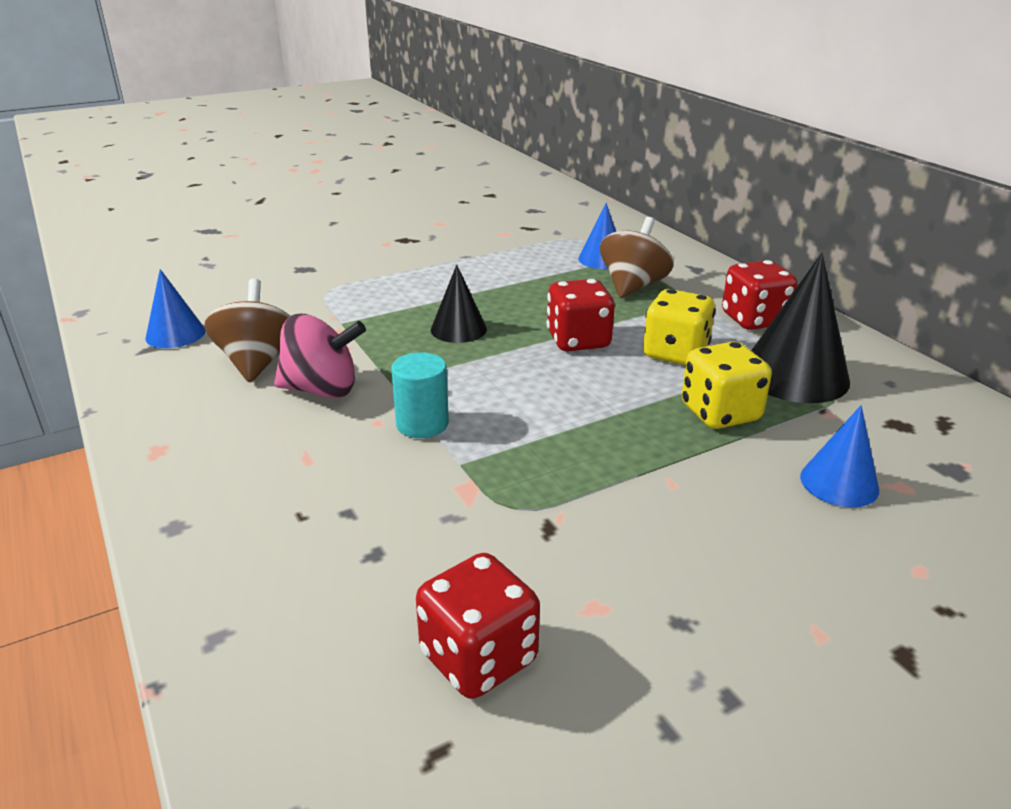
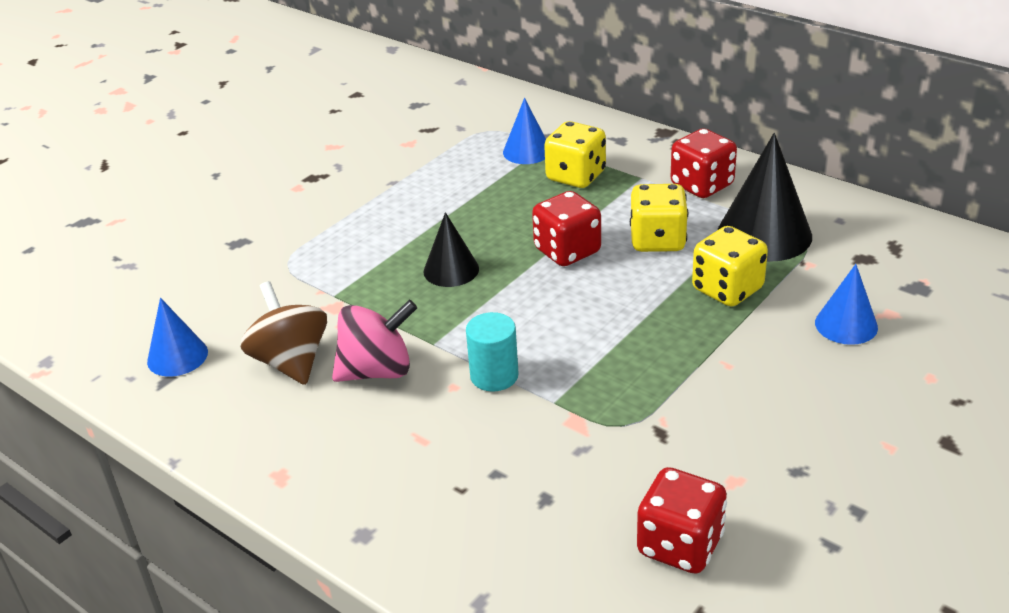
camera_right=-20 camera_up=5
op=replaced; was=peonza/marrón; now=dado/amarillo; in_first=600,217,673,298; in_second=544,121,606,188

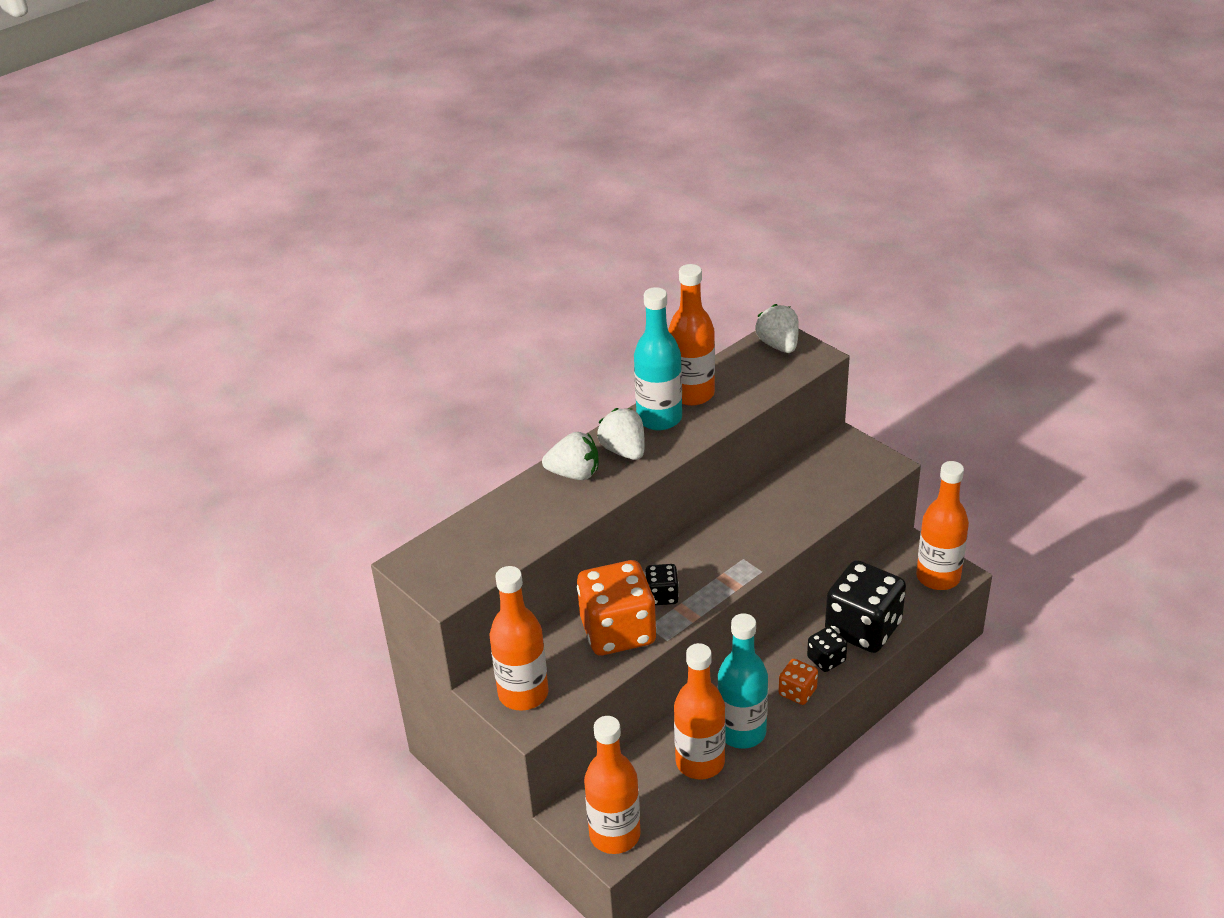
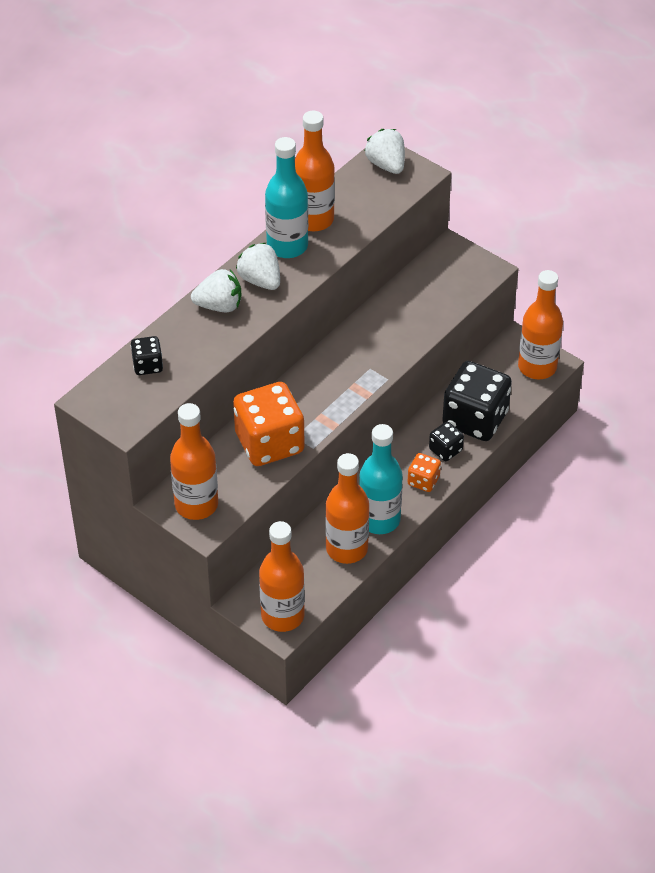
camera_right=-10 camera_up=10
op=moved; was=dado/negro; in_first=645,564,679,605; in_second=131,336,163,375

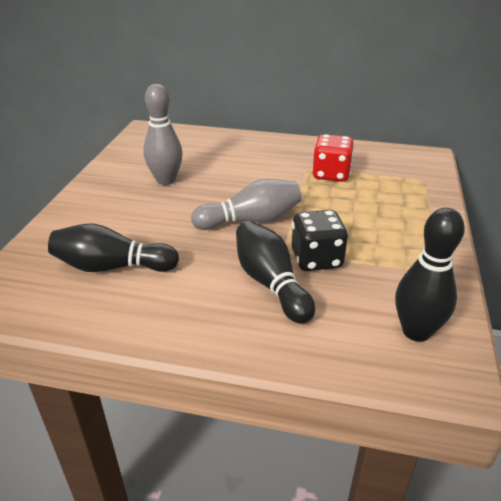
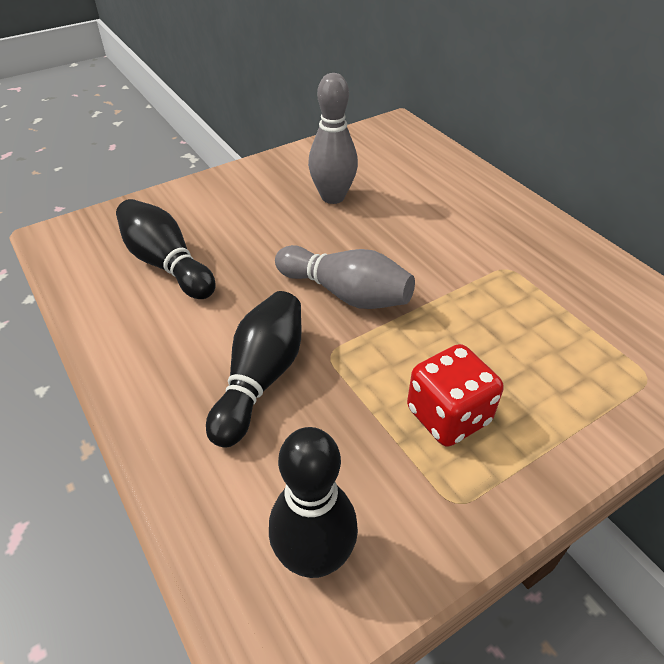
camera_right=45 camera_up=10
op=removed; was=dado/negro; in_first=292,210,348,271
op=moved; was=dado/rojo; in_first=312,134,354,182; in_second=407,344,504,447

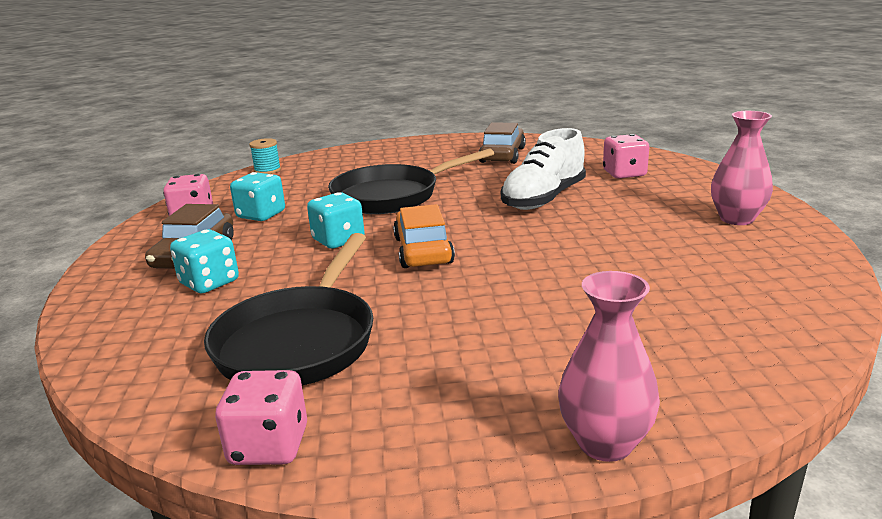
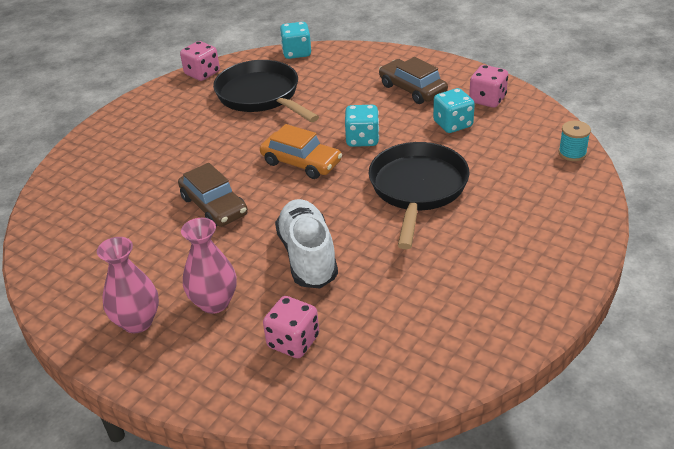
camera_right=130 camera_up=15
op=moved; was=dado/turquesa; in_first=170,229,239,293; in_second=280,22,311,59
op=moved; was=coche/marrón; in_first=479,122,526,164; in_second=178,163,248,227
op=moved; was=florero/rosa; in_first=558,271,660,462; in_second=181,218,237,314

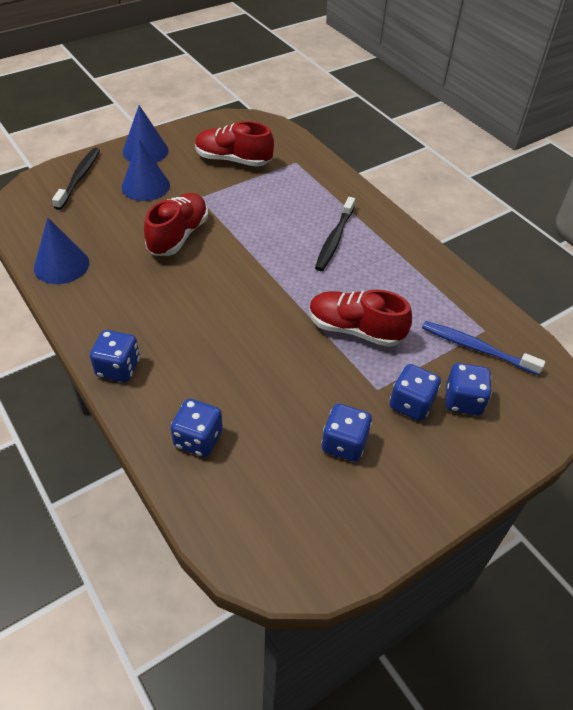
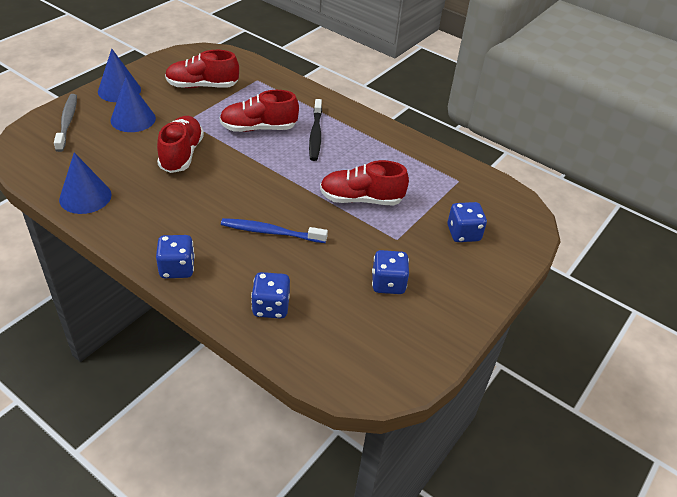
camera_right=-20 camera_up=-5
op=removed; was=dado/azul; in_first=390,364,441,421
op=added; now=zapato/rojo; in_second=219,90,299,132
op=moved; was=cepillo de dientes/azul; in_first=422,321,545,375; in_second=221,218,328,243
op=recoloured; was=cepillo de dientes/negro; now=cepillo de dientes/gris; in_first=52,147,100,210; in_second=54,94,77,152

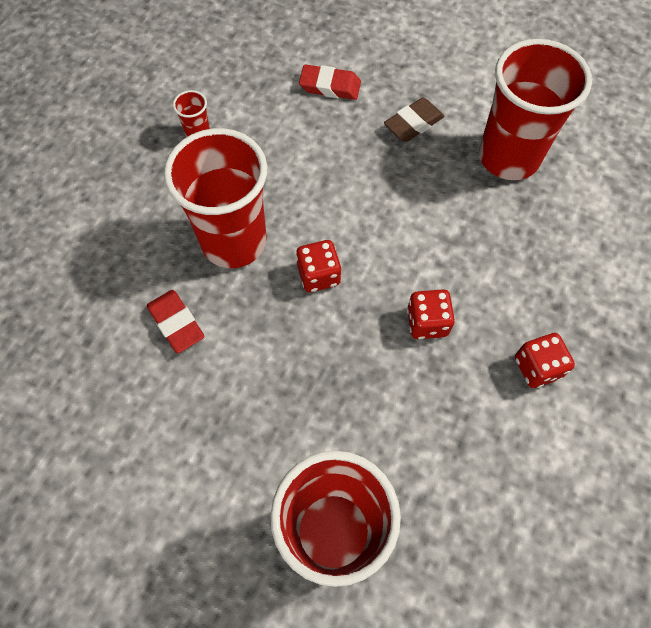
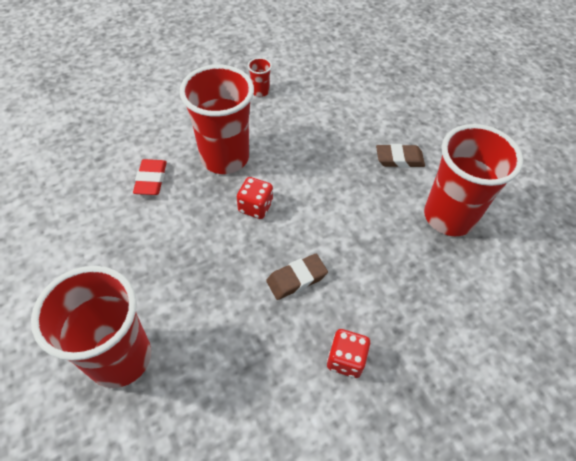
camera_right=35 camera_up=-10
op=removed; was=goma de borrar/rojo; in_first=299,65,361,100
op=replaced; was=dado/rojo; now=goma de borrar/marrón; in_first=407,289,455,339; in_second=266,254,328,300

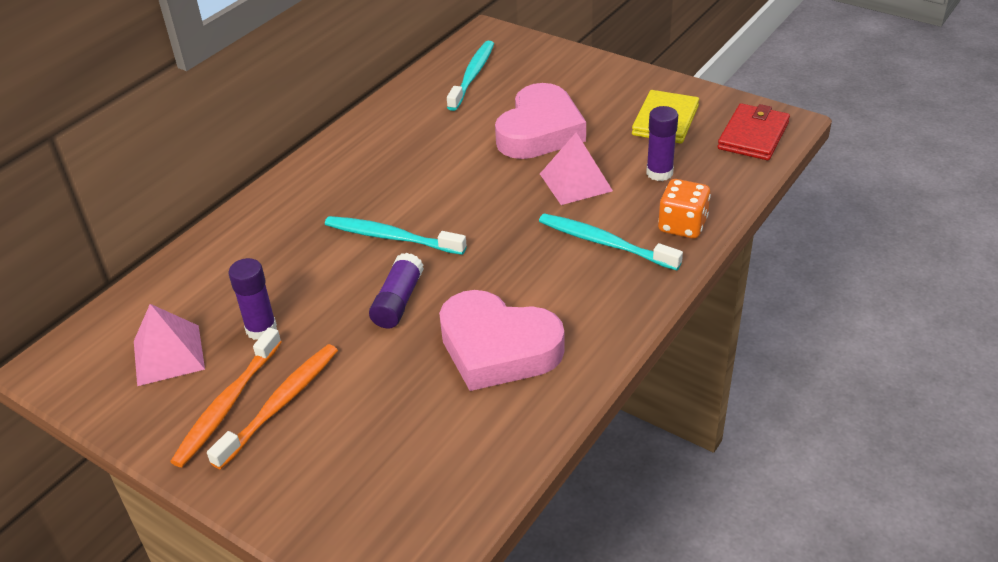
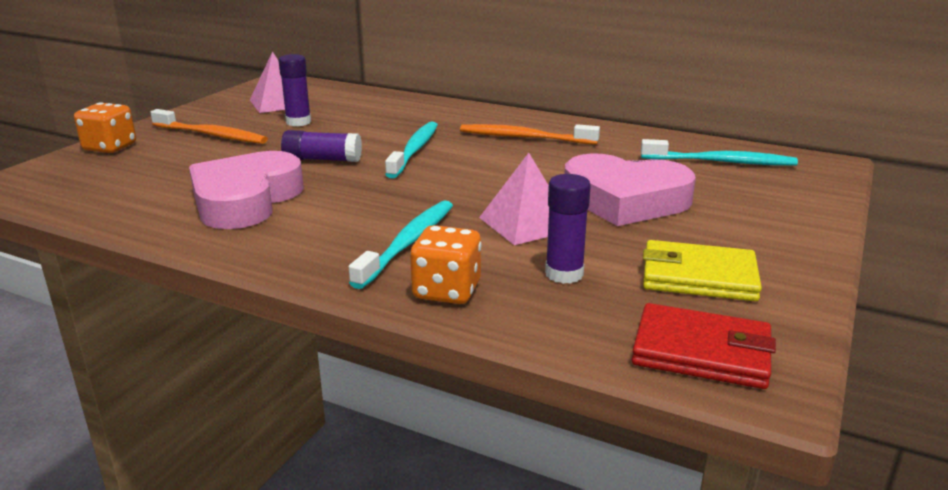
camera_right=80 camera_up=-15
op=added; now=dado/naranja; in_second=74,102,136,153
op=moved; was=cepillo de dientes/naranja; in_first=170,327,281,467; in_second=460,124,600,145

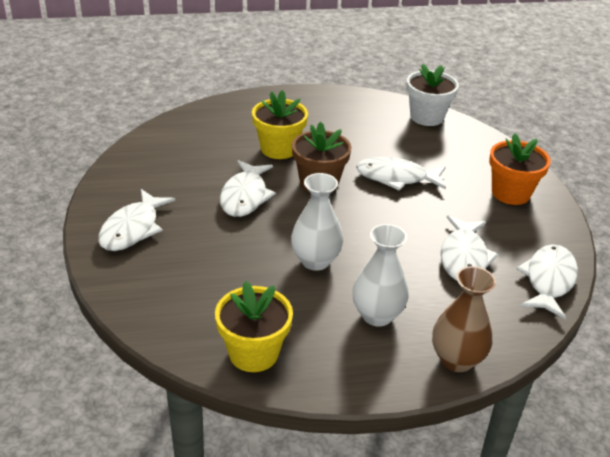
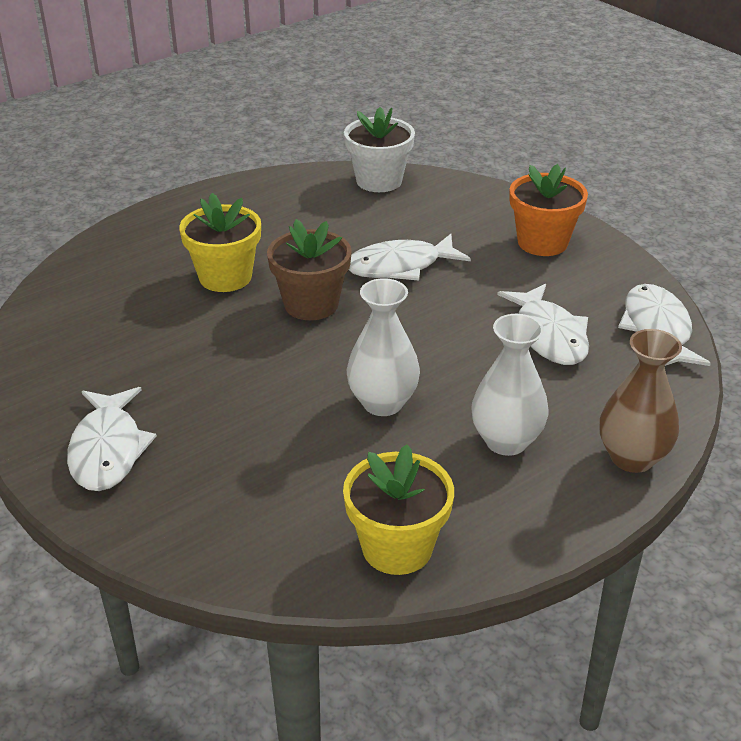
camera_right=-25 camera_up=0
op=removed; was=pez/blanco; in_first=220,160,276,217

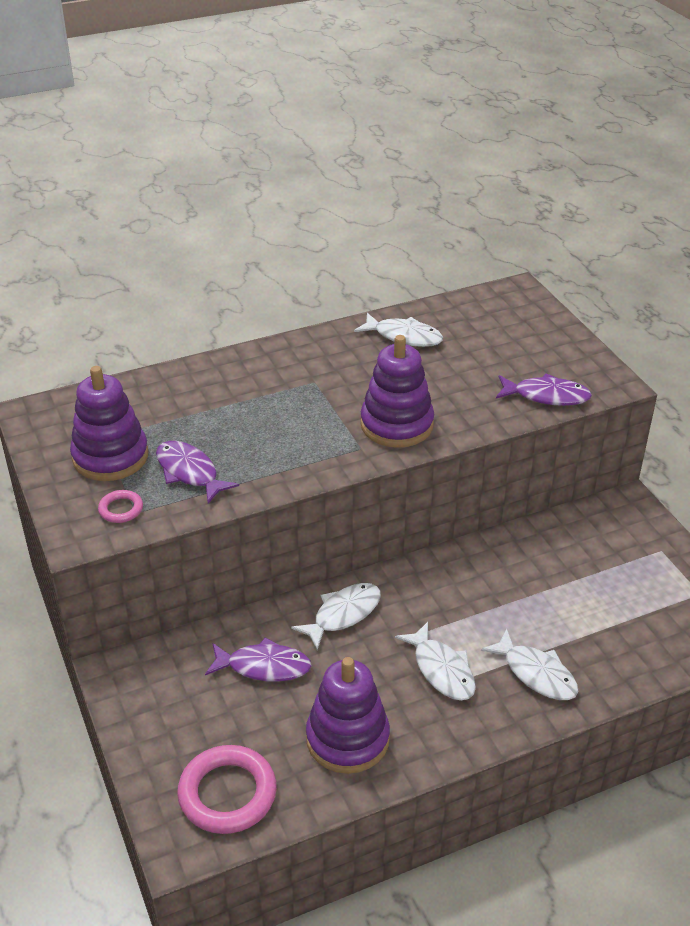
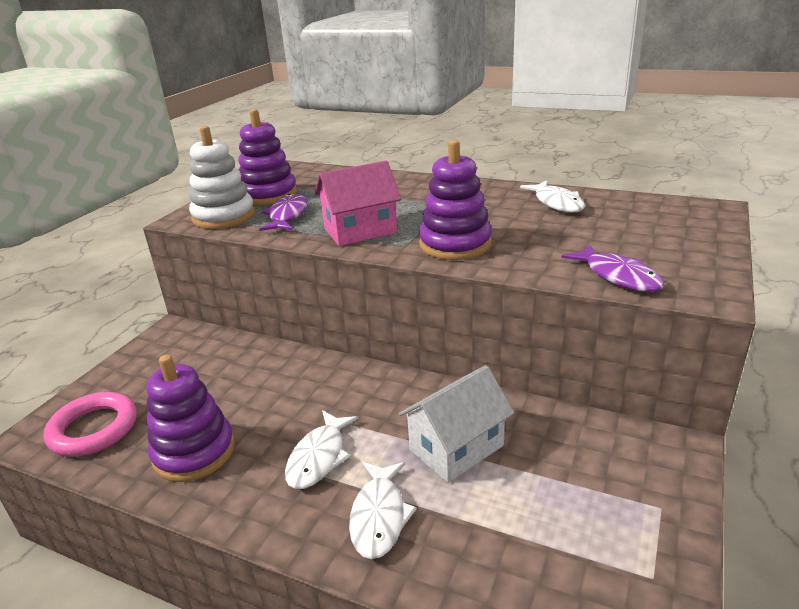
camera_right=50 camera_up=-10
op=removed; was=pez/morado; in_first=205,637,312,682
op=removed; was=pez/blanco; in_first=291,583,381,650
op=added; now=casa/rosa; in_second=315,161,401,246
op=added; now=casa/blanco; in_second=399,365,514,483
op=replaced; was=anillo/rosa; now=juguete apilable/blanco; in_first=98,490,143,523; in_second=189,126,255,229

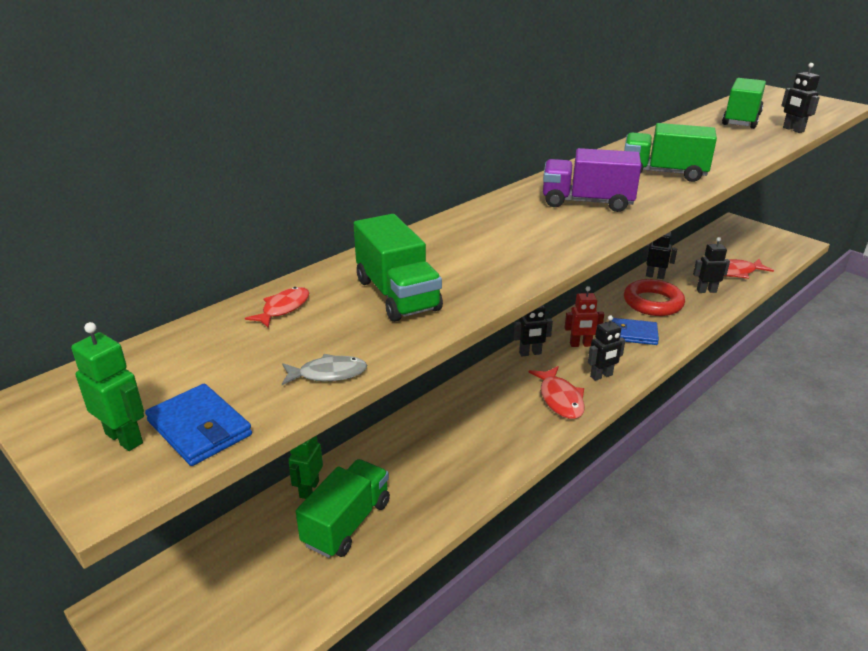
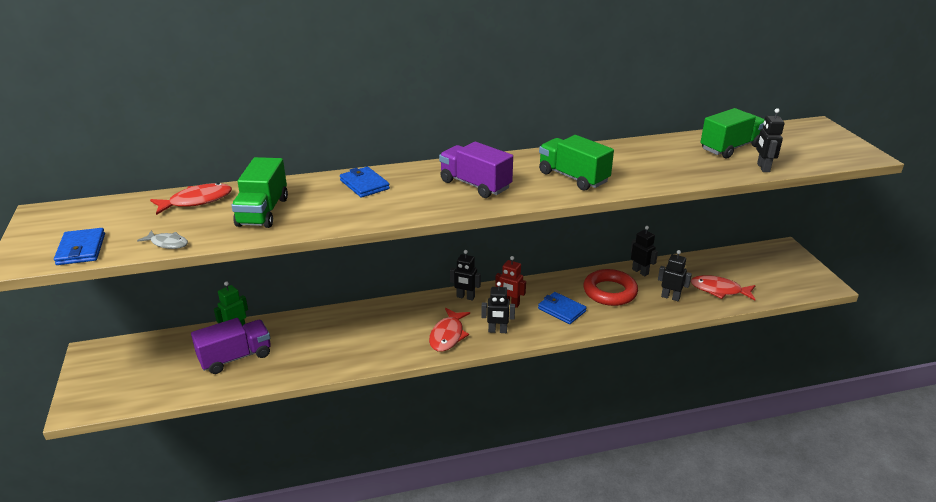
camera_right=30 camera_up=0
op=removed; was=robot/verde; in_first=71,322,144,451
op=added; now=cartera/azul; in_second=340,167,390,198
op=recoloured; was=camión/verde; now=camión/morado; in_first=296,459,390,558; in_second=191,318,271,374
op=resized; was=pez/rojo; in_first=245,287,309,328; in_second=150,183,232,215; ratio=1.63

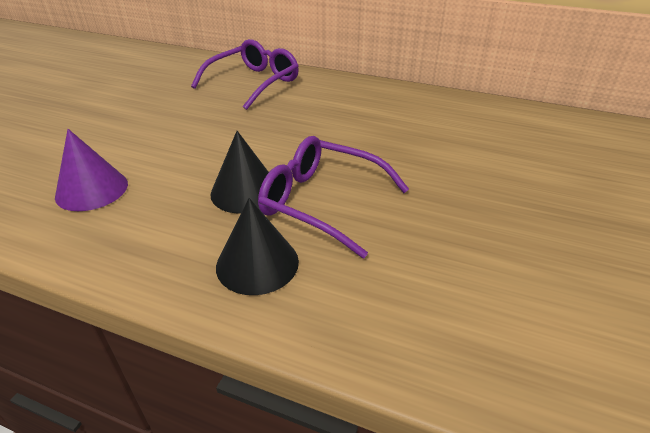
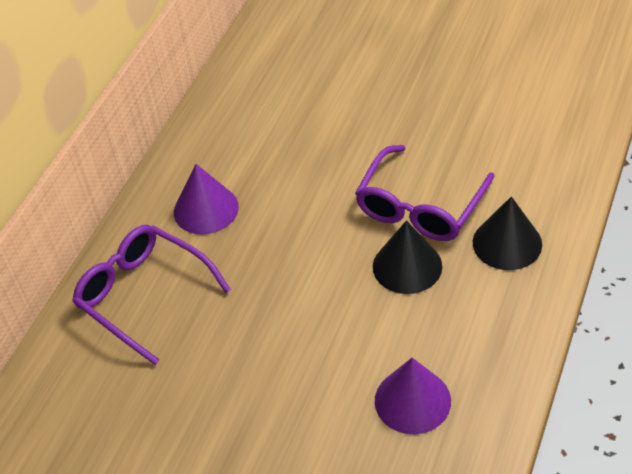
camera_right=-85 camera_up=10
op=added; now=cono/morado; in_second=174,164,239,235

